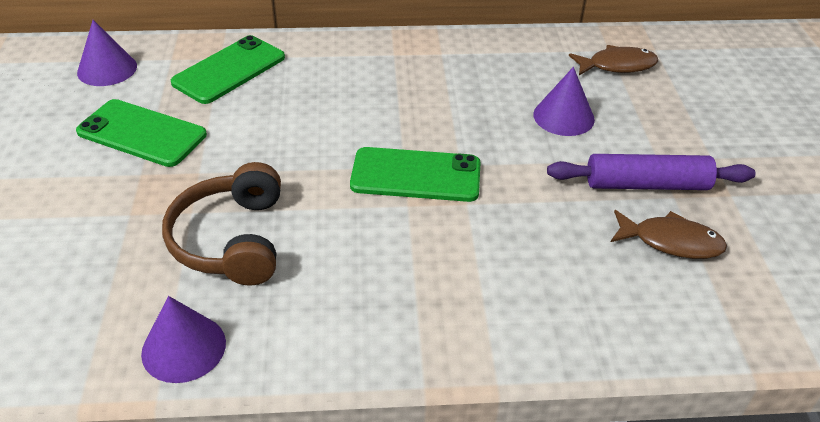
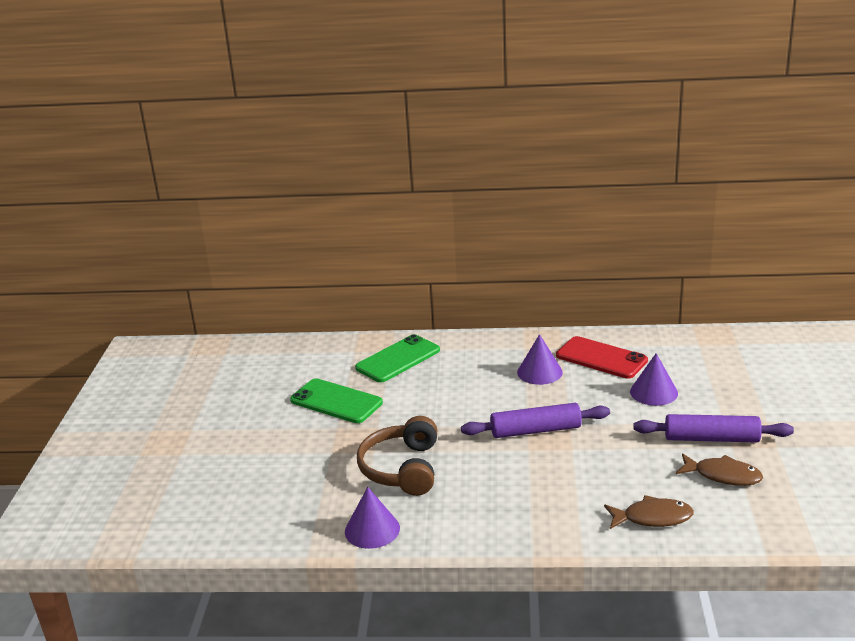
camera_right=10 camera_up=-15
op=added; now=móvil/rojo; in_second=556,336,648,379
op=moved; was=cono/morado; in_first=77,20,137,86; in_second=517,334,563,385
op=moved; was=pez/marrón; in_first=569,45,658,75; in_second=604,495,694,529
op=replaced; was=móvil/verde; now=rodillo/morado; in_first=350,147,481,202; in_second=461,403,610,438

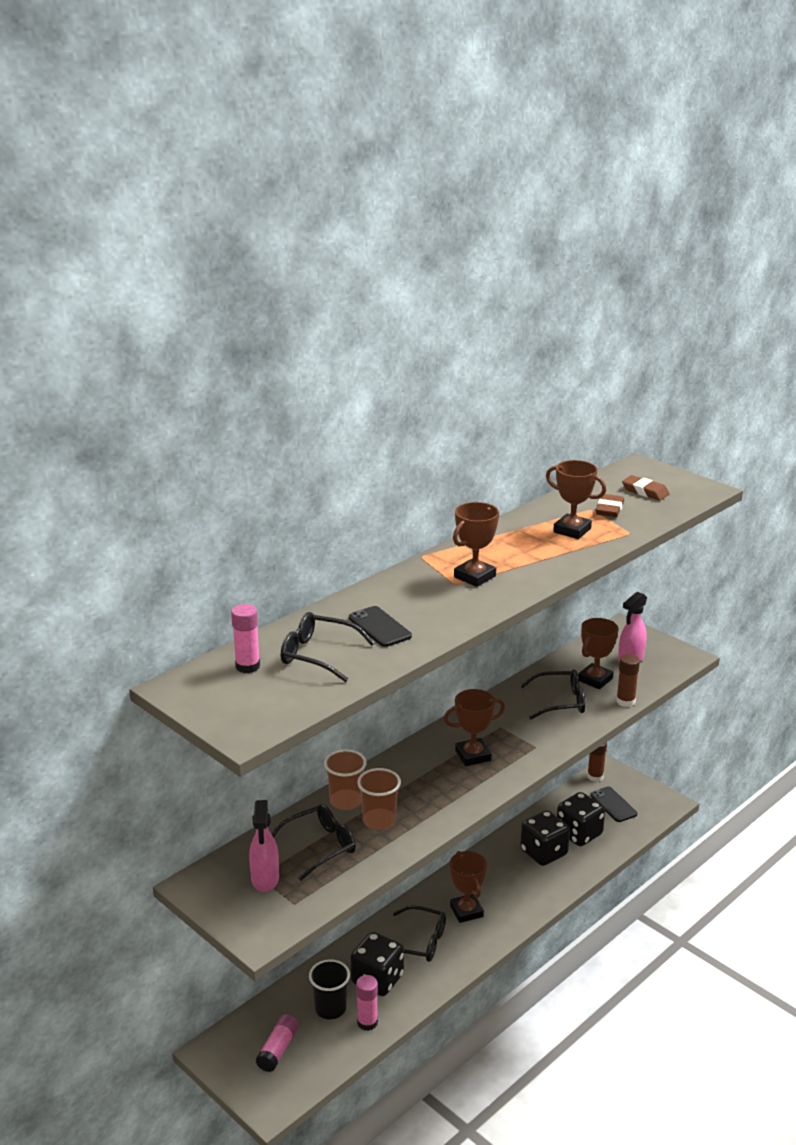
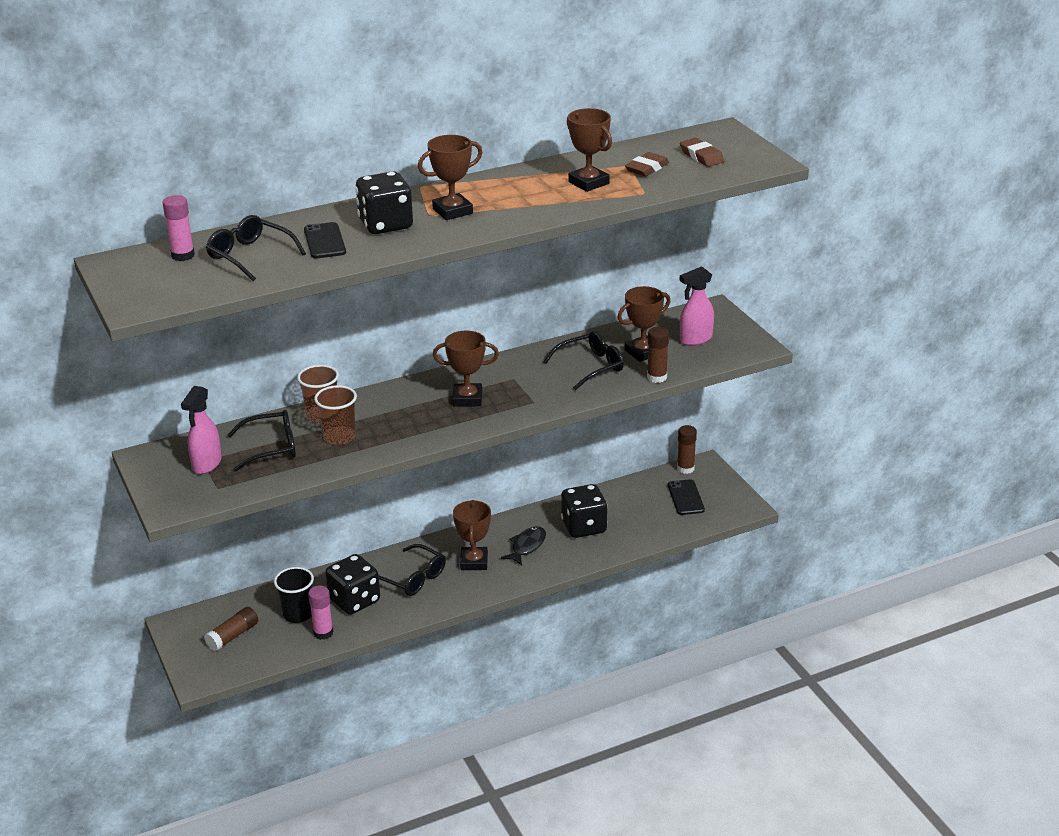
camera_right=20 camera_up=5
op=added; now=pez/negro; in_second=501,526,546,565
op=moved; was=dado/negro; in_first=557,792,605,846; in_second=355,171,413,234
op=recoloured; was=barra de pegamento/rosa; now=barra de pegamento/marrón; in_first=256,1014,299,1072; in_second=204,607,258,651
op=turned; was=gafas/negro; in_first=520,669,586,719; in_second=543,331,624,390; clockwise=-45

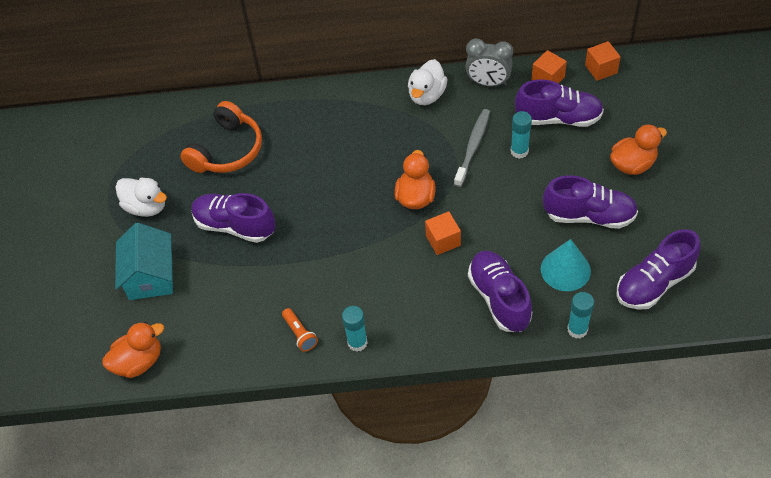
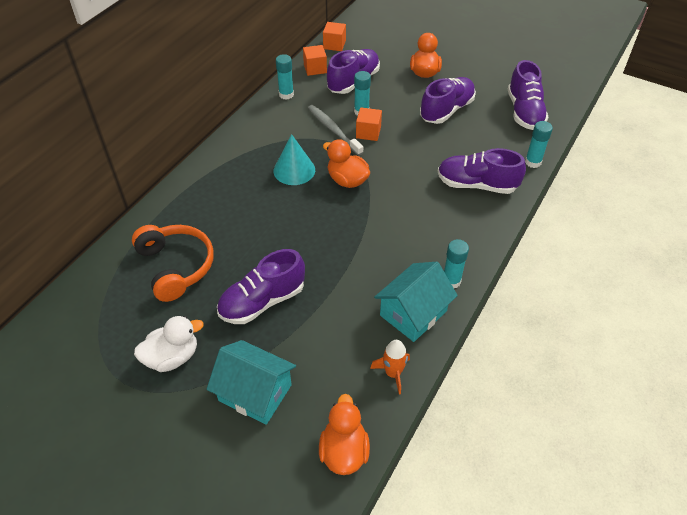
camera_right=-60 camera_up=-5
op=removed; was=pato/blanco; in_first=408,59,448,105
op=added; now=cohete/naranja; in_second=370,340,410,395
op=moved; was=cubo/naranja; in_first=425,211,461,255; in_second=356,107,382,141
op=moved; was=cono/turquesa; in_first=541,239,591,291; in_second=274,134,315,185
op=replaced; was=lámpara de mano/naranja; now=casa/turquesa; in_first=282,308,318,352; in_second=374,262,458,342
op=replaced; was=despertador/gris; now=barra de pegamento/turquesa; in_first=465,38,513,87; in_second=276,54,294,100

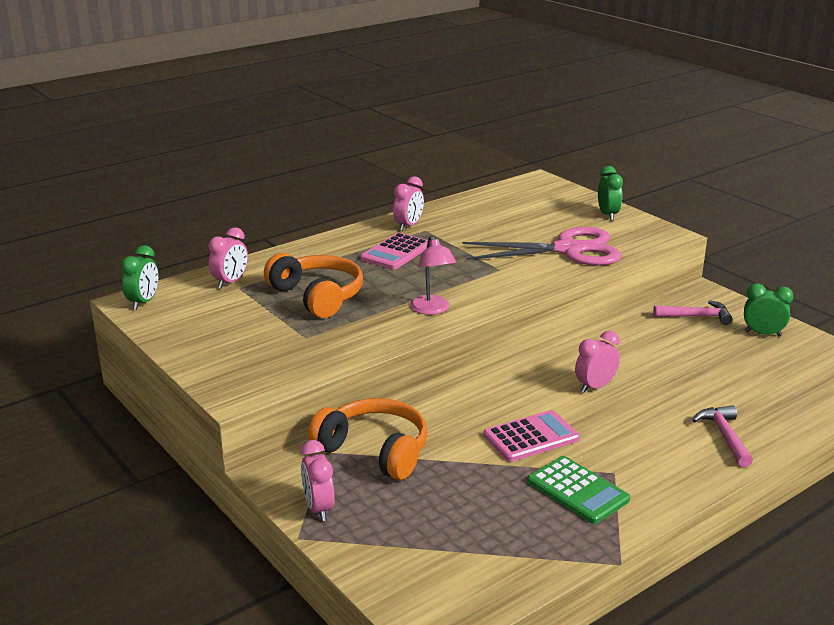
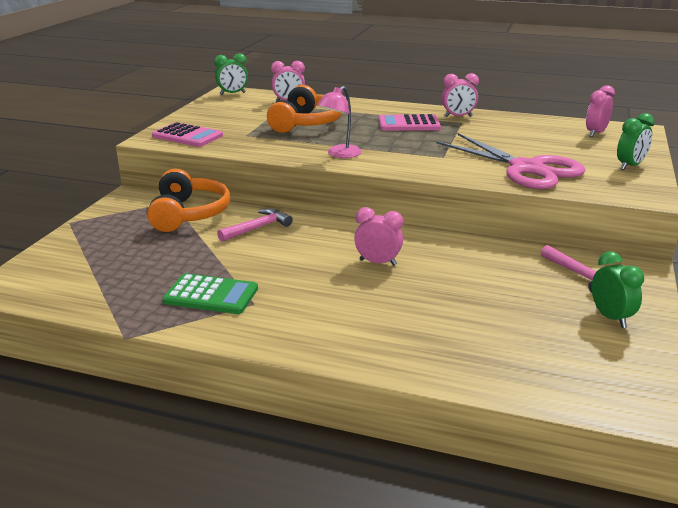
camera_right=55 camera_up=0
op=moved; was=despertador/rosa; in_first=301,440,335,521; in_second=586,85,615,137
op=moved; was=calculadora/rosa; in_first=483,410,580,462; in_second=152,122,223,147
op=moved; was=martillo/rosa; in_first=693,405,753,467; in_second=217,208,293,242
op=turned; was=calculadora/verde; in_first=527,456,630,524; in_second=162,273,258,314; clockwise=-90

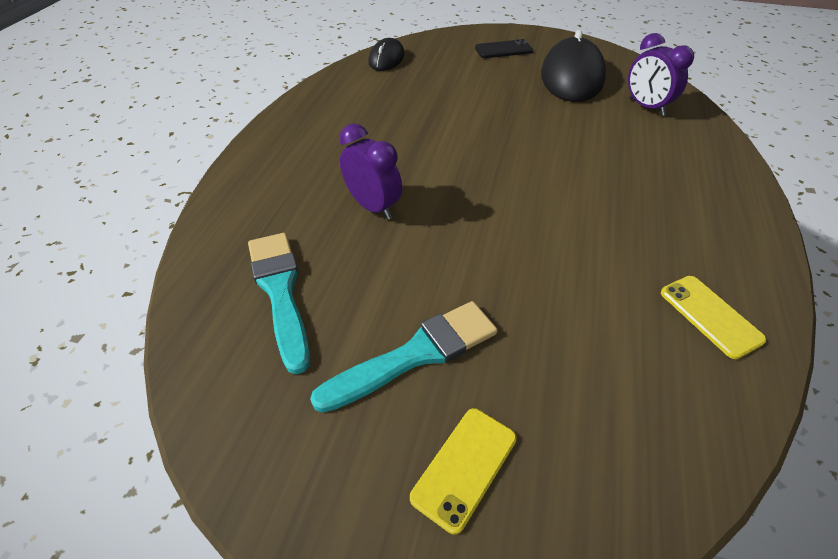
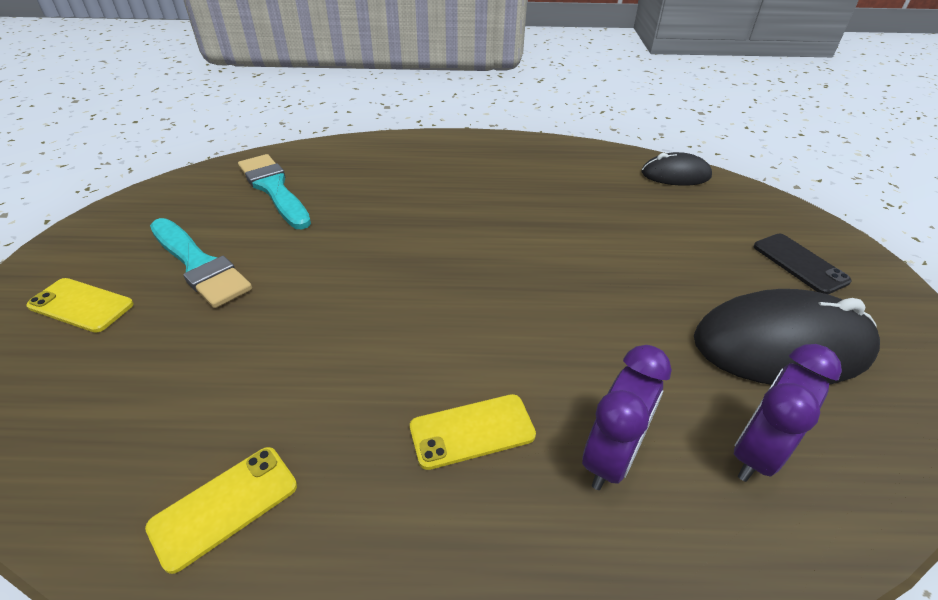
camera_right=75 camera_up=-5
op=added; now=móvil/amarillo; in_second=410,394,536,470
op=moved; was=despertador/morado; in_first=339,123,402,220; in_second=582,345,672,490
op=turned; was=pincel/turquesa; in_first=248,233,310,374; in_second=238,154,311,229; clockwise=-90

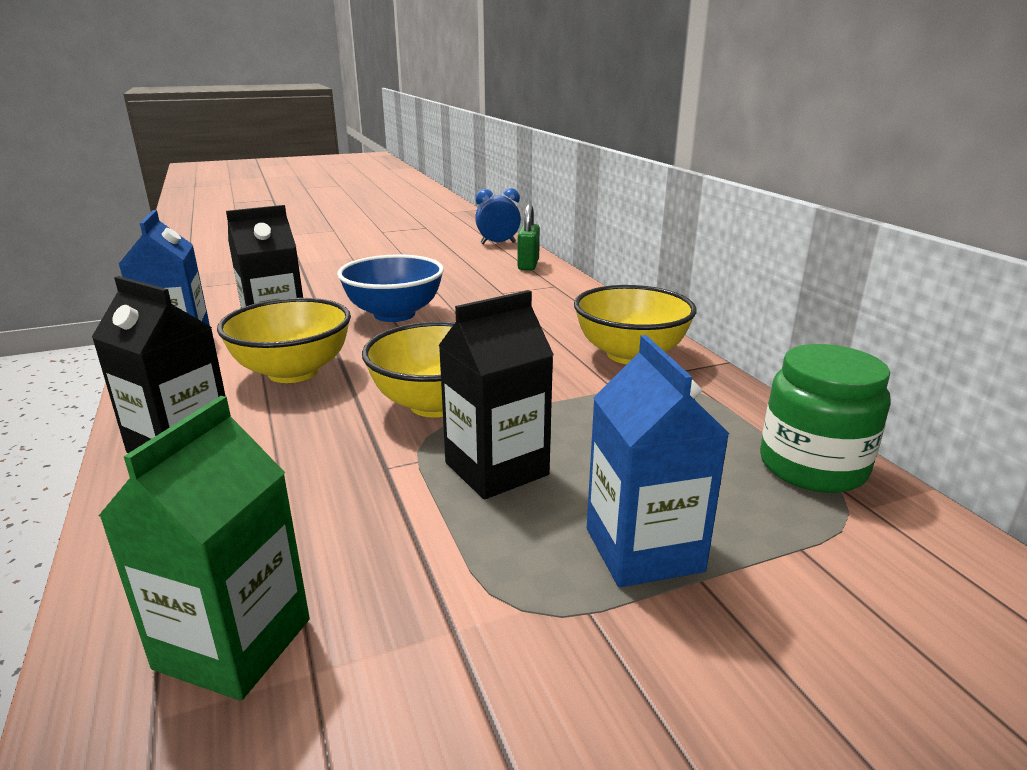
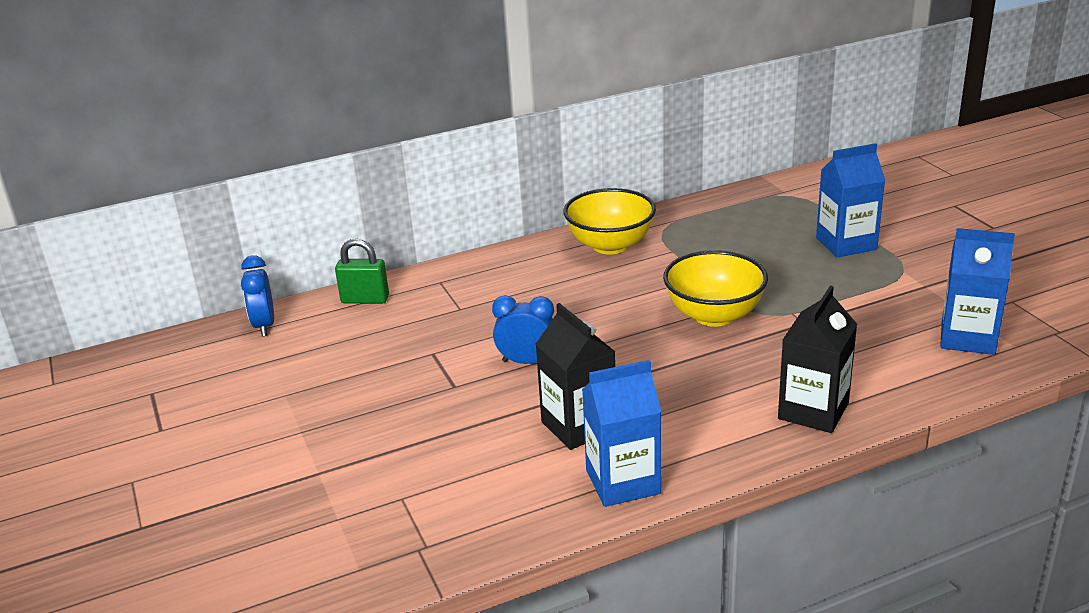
camera_right=-90 camera_up=5
op=removed; was=cuenco/amarillo; in_first=217,298,351,383
op=removed; was=cartón de leche/negro; in_first=438,290,554,499
op=removed; was=tarro/verde; in_first=760,344,891,493
op=replaced; was=cuenco/azul; now=despertador/azul; in_first=337,255,444,322; in_second=492,295,554,364
op=recoloured; was=cartón de leche/verde; now=cartón de leche/azul; in_first=99,396,310,701; in_second=940,228,1015,355

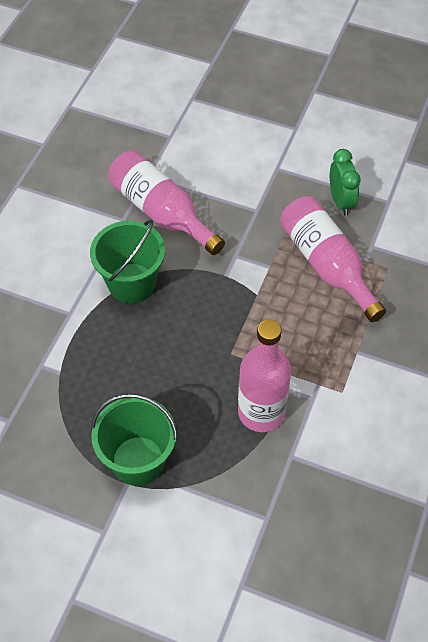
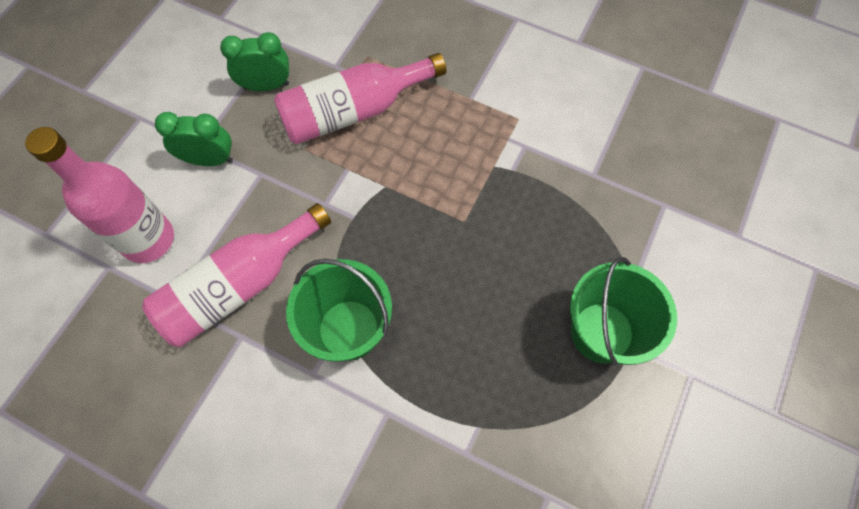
camera_right=-85 camera_up=10
op=added; now=despertador/verde; in_second=155,112,233,166
op=moved; was=botella/rosa; in_first=238,320,291,432; in_second=25,127,174,263

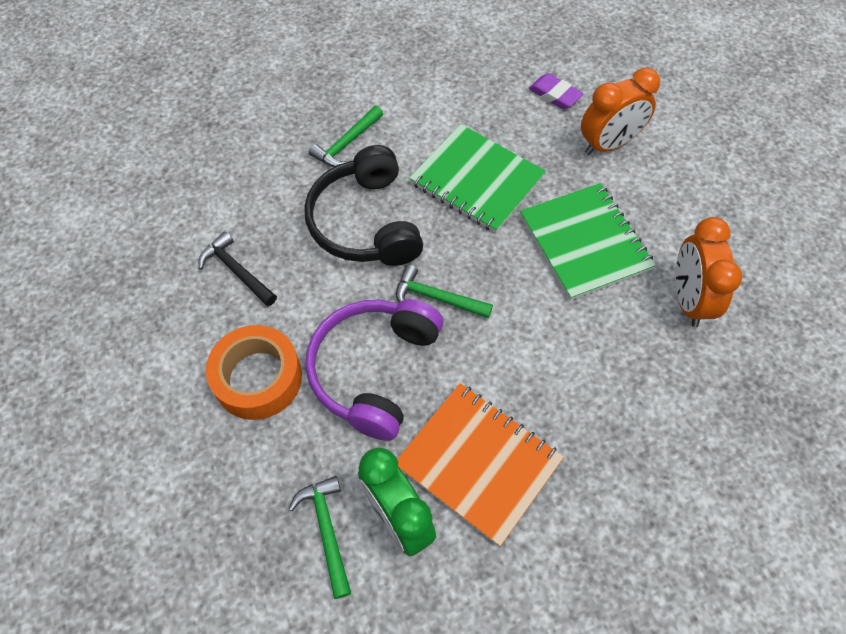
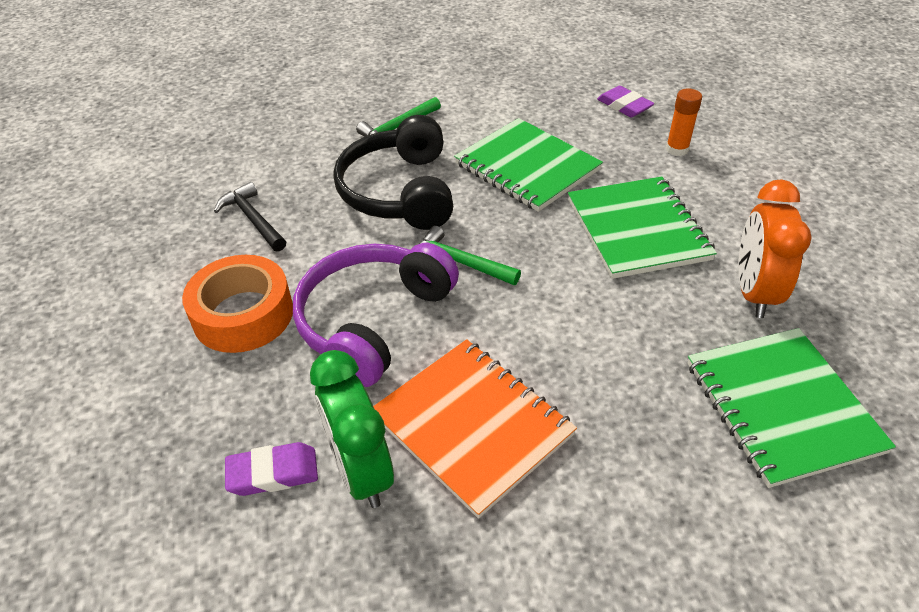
camera_right=10 camera_up=-15
op=added; now=cuaderno/verde; in_second=687,328,896,488
op=replaced; was=martillo/verde; now=goma de borrar/morado; in_first=289,476,351,599; in_second=225,442,318,496
op=replaced; was=despertador/naranja; now=barra de pegamento/naranja; in_first=581,68,660,155; in_second=666,89,702,156

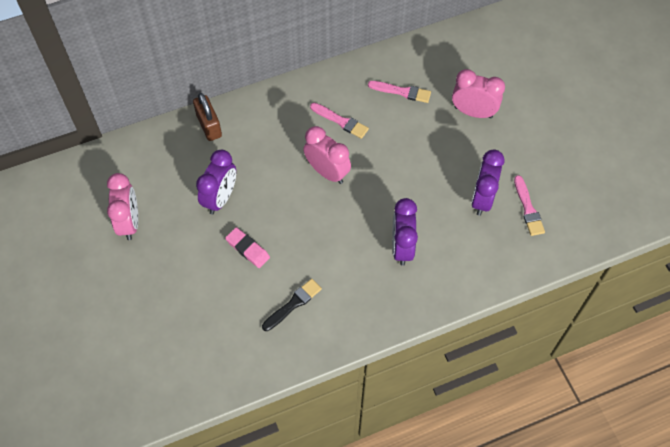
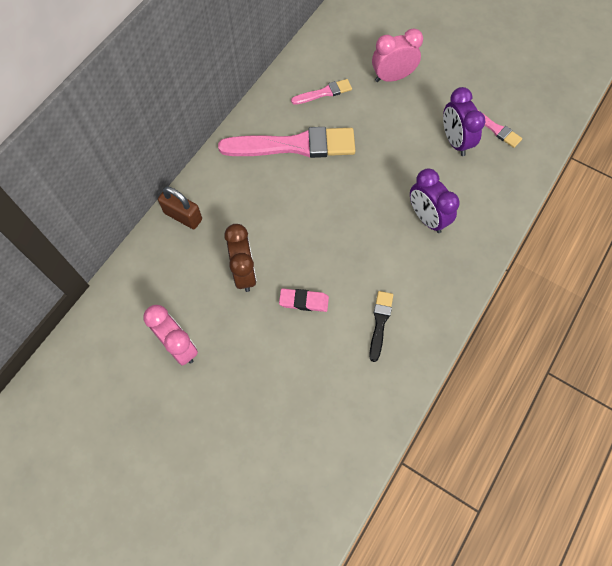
camera_right=-35 camera_up=5
op=removed; was=despertador/rosa; in_first=303,126,351,184
op=recoloured; was=despertador/morado; now=despertador/marrón; in_first=196,150,236,214; in_second=224,224,257,292
op=resized; was=pincel/rosa; in_first=310,103,369,139; in_second=218,127,356,158; ratio=2.09

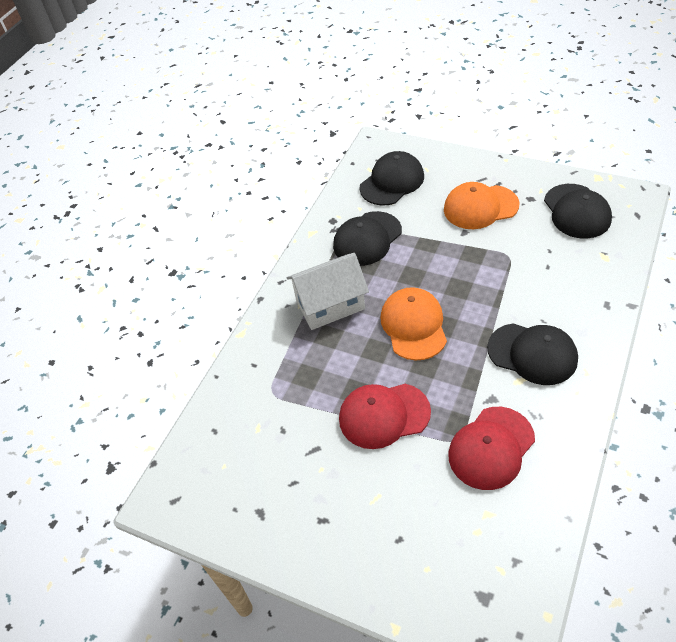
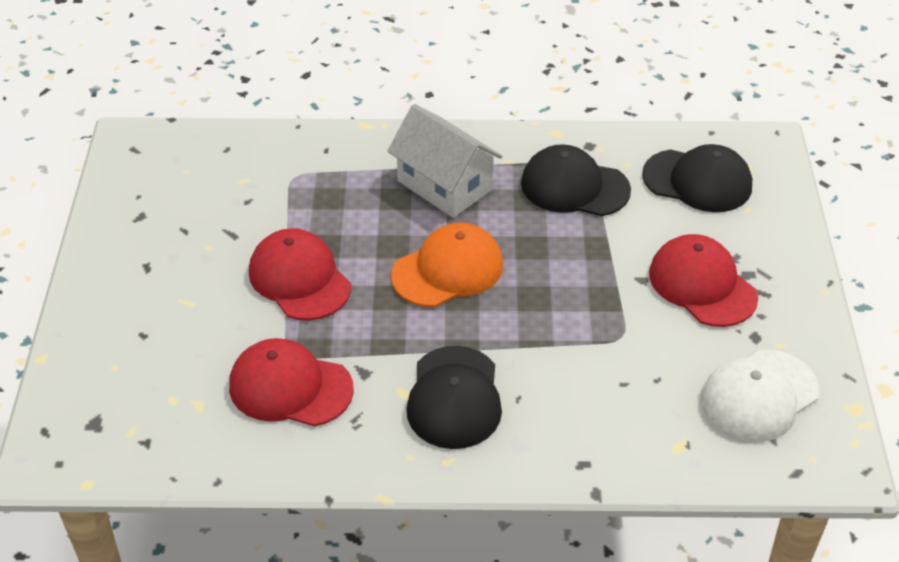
camera_right=60 camera_up=-5
op=recoloured; was=gorra/naranja; now=gorra/rojo; in_first=444,182,520,229; in_second=649,234,758,327
op=recoloured; was=gorra/negro; now=gorra/blanco; in_first=544,184,612,239; in_second=701,350,819,442

